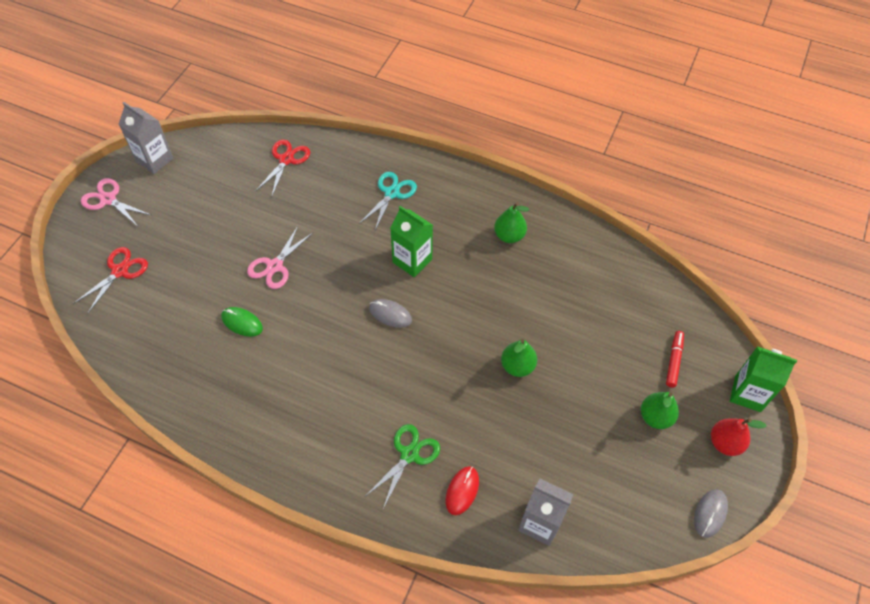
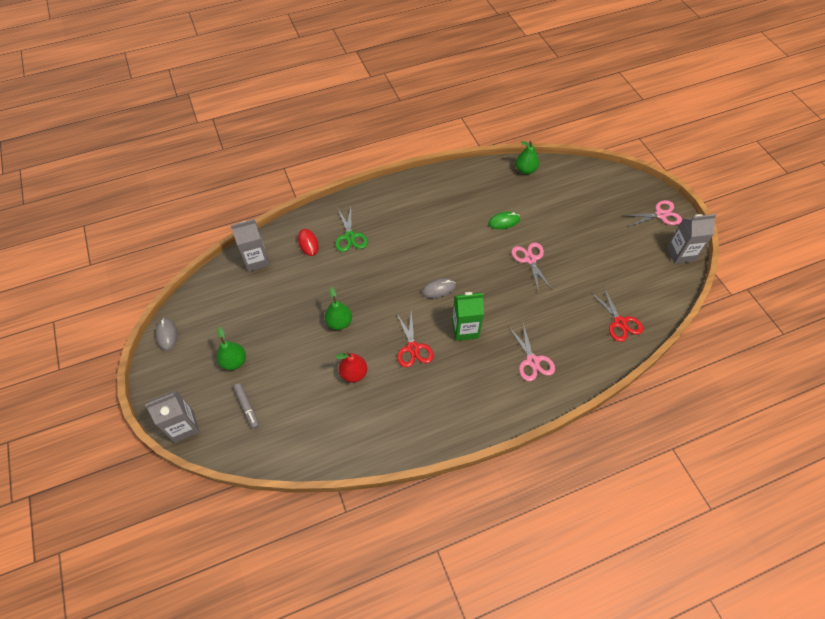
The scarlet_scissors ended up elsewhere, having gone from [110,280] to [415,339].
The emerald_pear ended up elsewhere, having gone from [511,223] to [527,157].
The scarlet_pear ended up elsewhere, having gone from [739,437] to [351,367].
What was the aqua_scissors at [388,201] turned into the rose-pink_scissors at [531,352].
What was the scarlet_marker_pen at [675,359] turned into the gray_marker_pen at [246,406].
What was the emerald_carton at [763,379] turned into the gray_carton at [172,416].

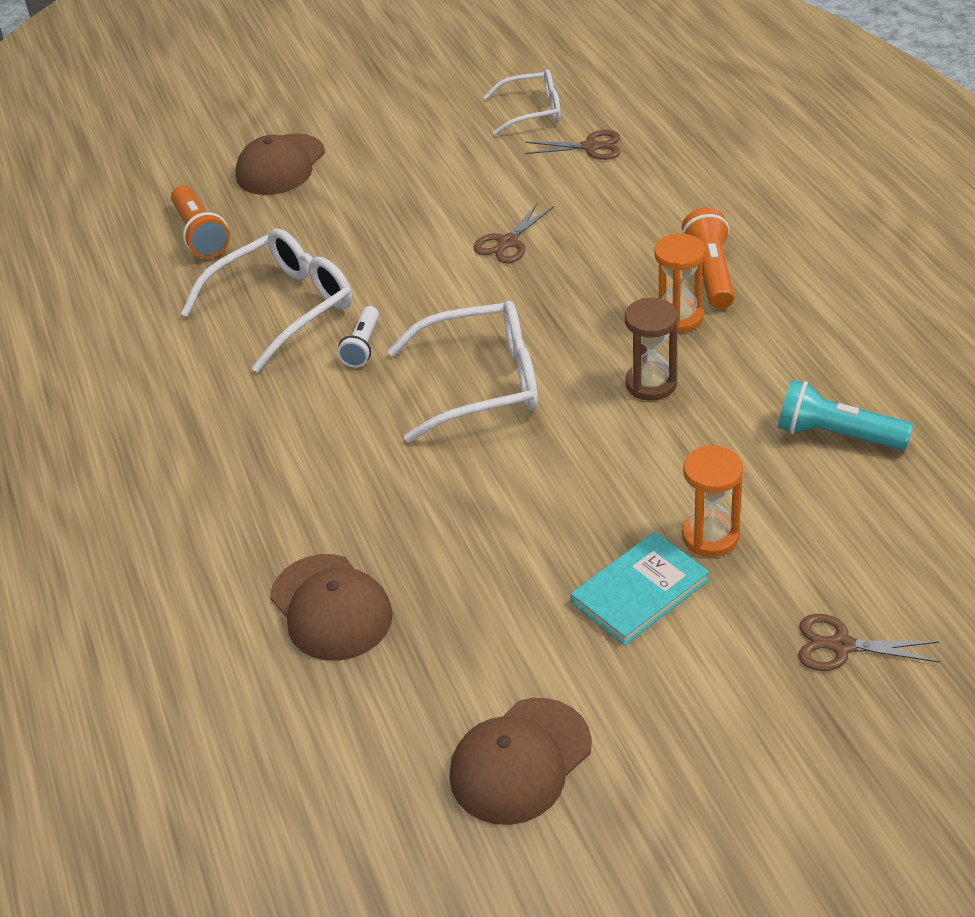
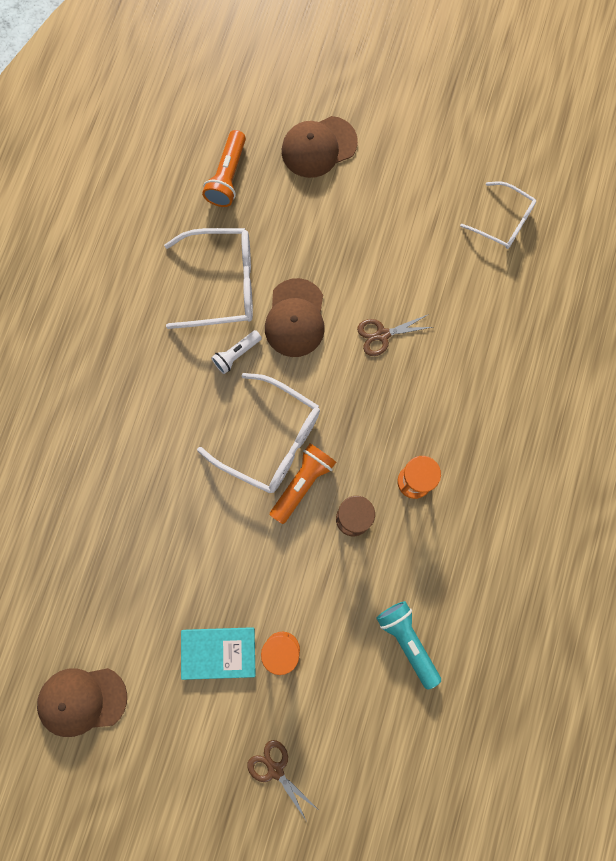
The second view lost the dark_brown_scissors at [573,145].
The dark_brown_baseball_cap ended up elsewhere, having gone from [331,607] to [295,317].
The orange_pocket_torch ended up elsewhere, having gone from [708,258] to [303,484].

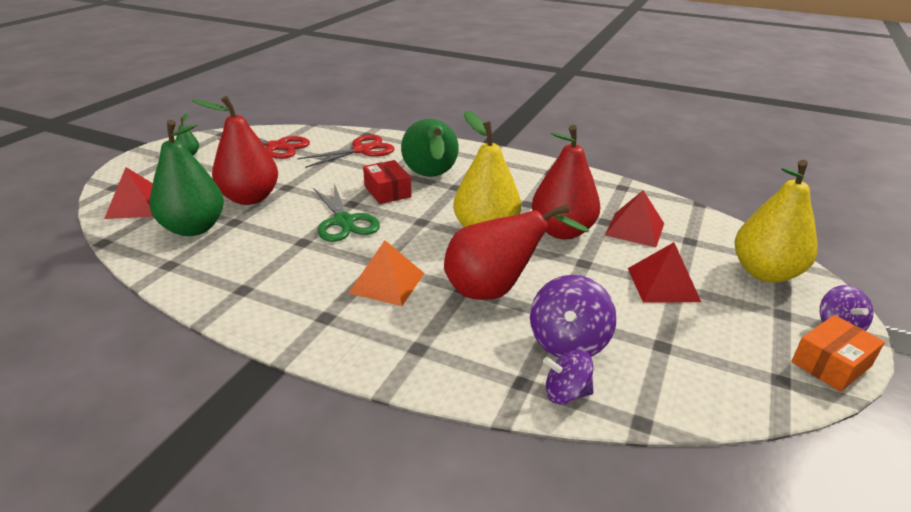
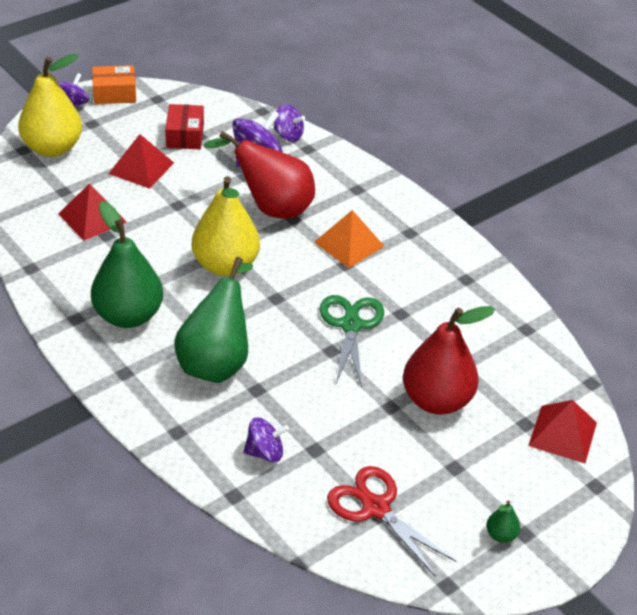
The second view lost the scarlet_pear at [566,182].
The emerald_pear ended up elsewhere, having gone from [186,178] to [127,264].
The scarlet_package ended up elsewhere, having gone from [387,182] to [184,126].
Where the scarlet_scissors stood at [346,151], the violet_toy_top came to stand at [266,440].

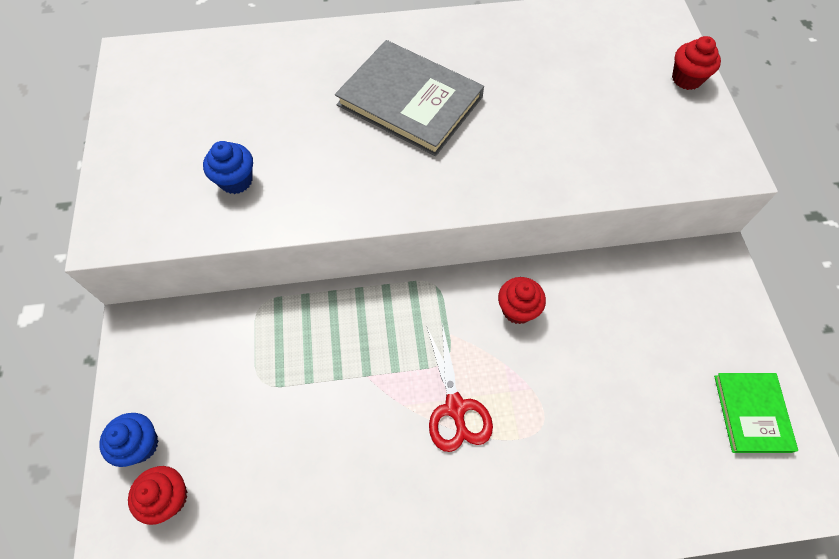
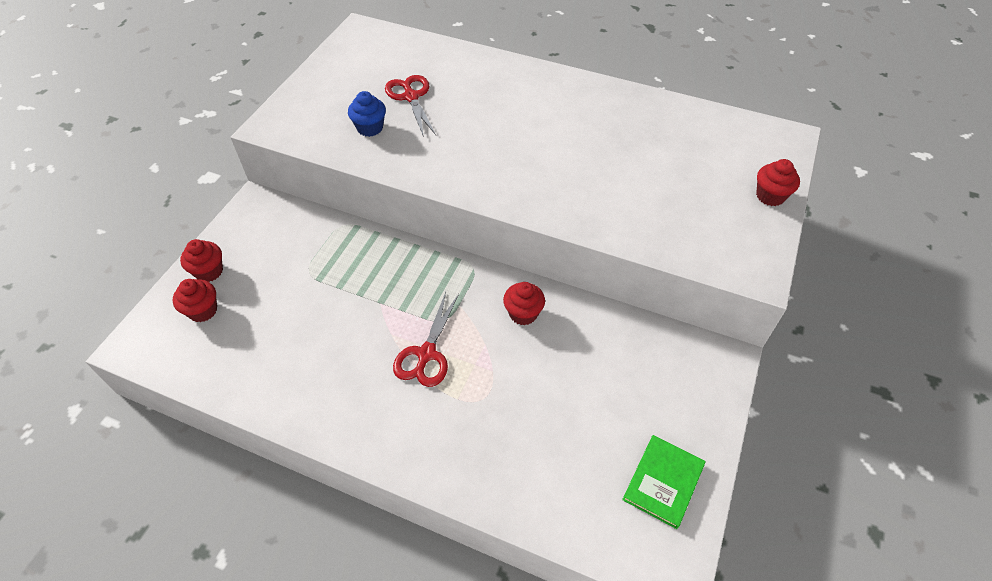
The second view lost the gray_hardcover at [409,98].
The second view gained the scarlet_scissors at [410,106].
What was the cobalt_fairy_cake at [128,440] turned into the scarlet_fairy_cake at [201,260].

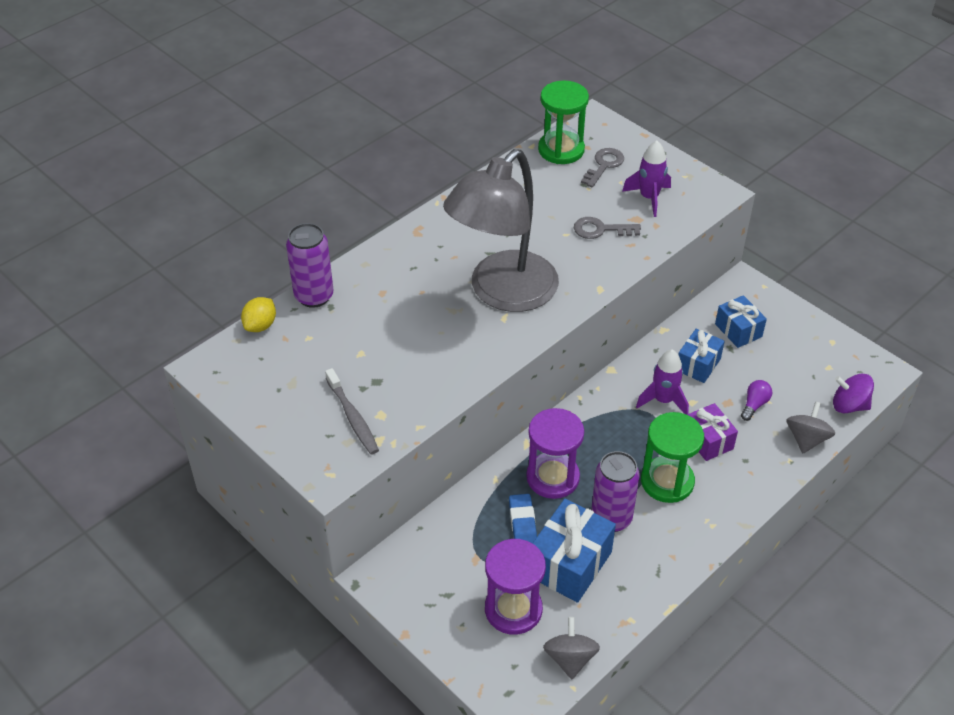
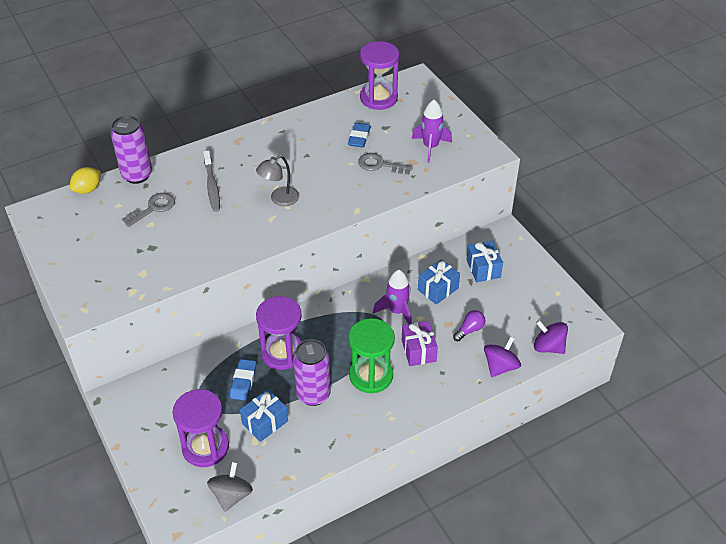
The second view gained the cobalt_gum_eraser at [359,135].
The gray_dental_brush ended up elsewhere, having gone from [352,411] to [211,181].
The gray_key ended up elsewhere, having gone from [602,167] to [148,210].
What was the emerald_sandglass at [563,122] turned into the violet_sandglass at [379,75].
What was the gray_toy_top at [810,427] turned into the violet_toy_top at [502,356].
The size of the gray_lamp at [501,230] changed by a factor of 0.40.
The size of the cobalt_present at [574,551] changed by a factor of 0.62.

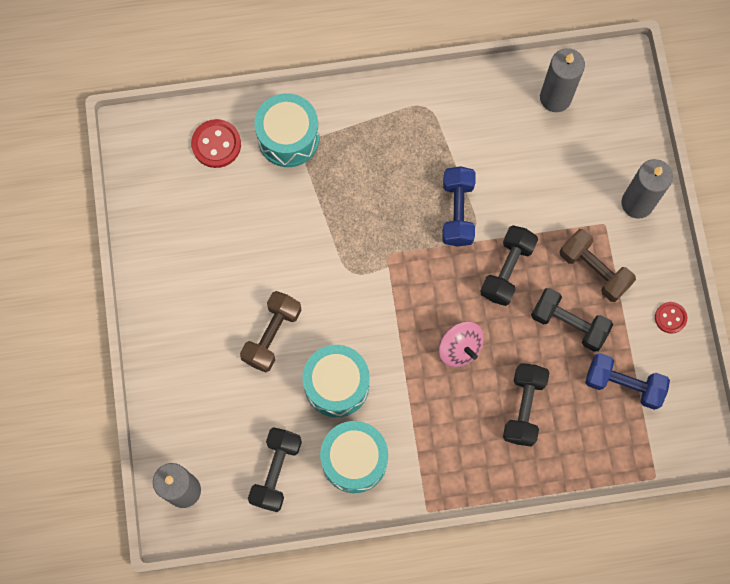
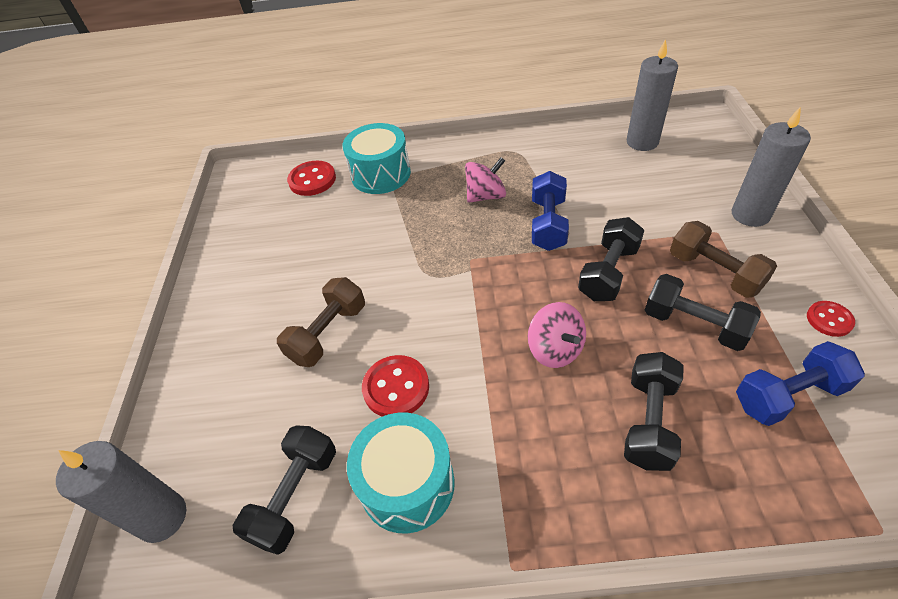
The second view gained the rose-pink_toy_top at [485,180].
Where the aqua_snare_drum stood at [336,381], the scarlet_sewing_button came to stand at [395,386].
The cobalt_free_weight at [627,381] ended up facing another way, 45 degrees counterclockwise from before.

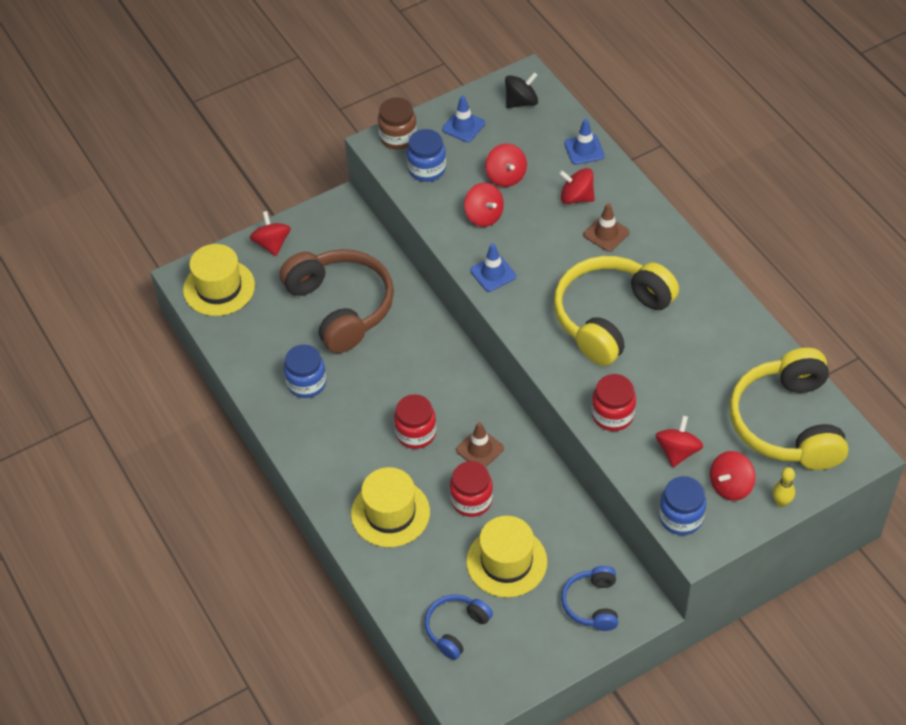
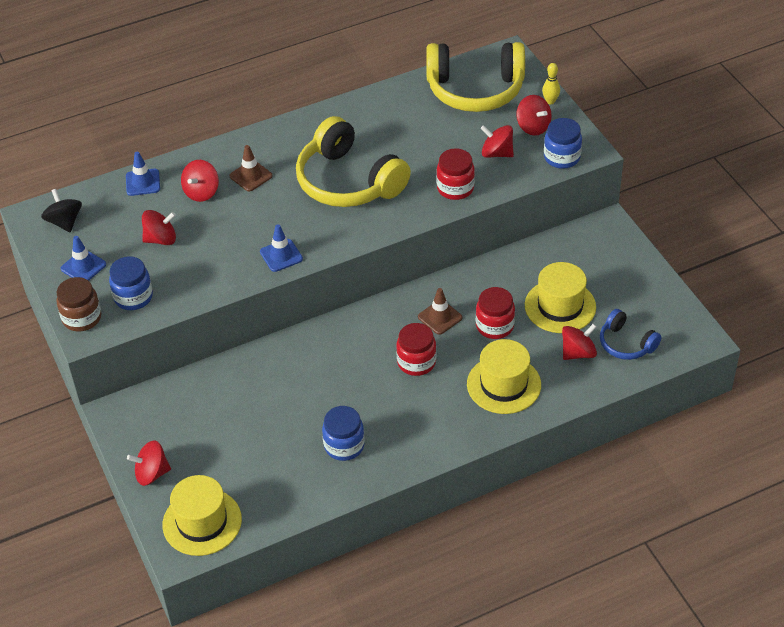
The second view lost the dark_brown_headphones at [337,301].
The second view lost the cobalt_headphones at [589,598].
The scarlet_toy_top ended up elsewhere, having gone from [484,205] to [579,342].

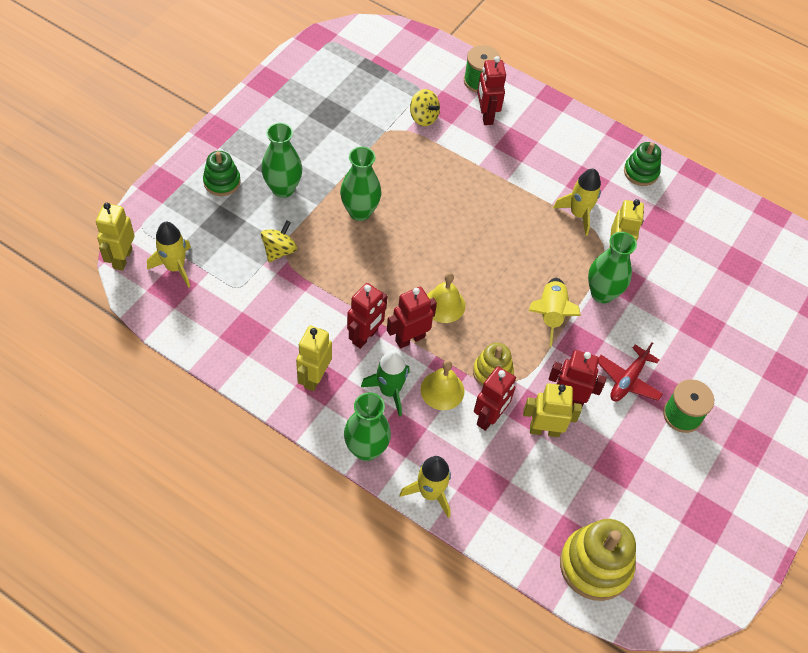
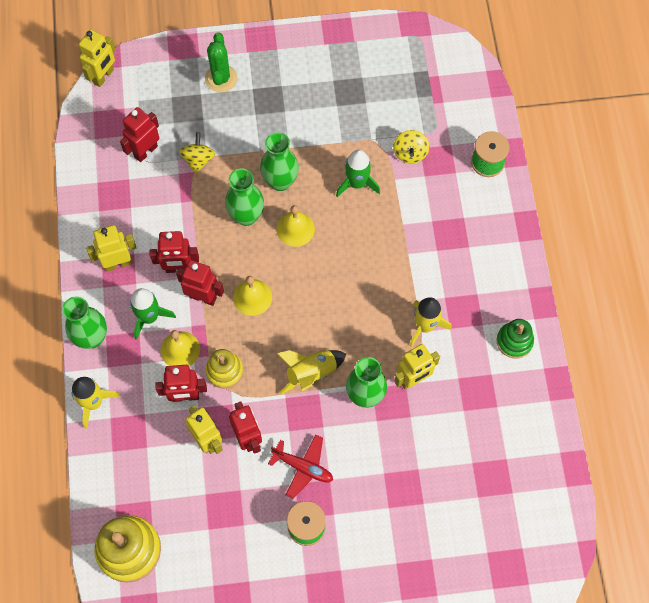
The second view lost the bright_yellow_rocket at [169,255].
The second view gained the bright_yellow_hand_bell at [296,226].
The second view gained the emerald_rocket at [358,173].
The emerald_tall_vase ended up elsewhere, having gone from [281,160] to [244,197].
The scarlet_toy_robot ended up elsewhere, having gone from [491,90] to [139,134].
Where the emerald_ring_stacker stood at [222,173], the emerald_saguaro_cactus came to stand at [221,62].
The bright_yellow_toy_robot at [115,237] ended up facing another way, 150 degrees clockwise from before.
The bright_yellow_toy_top at [279,241] ended up facing another way, 75 degrees counterclockwise from before.
The scarlet_aeroplane at [630,372] ended up facing another way, 150 degrees counterclockwise from before.

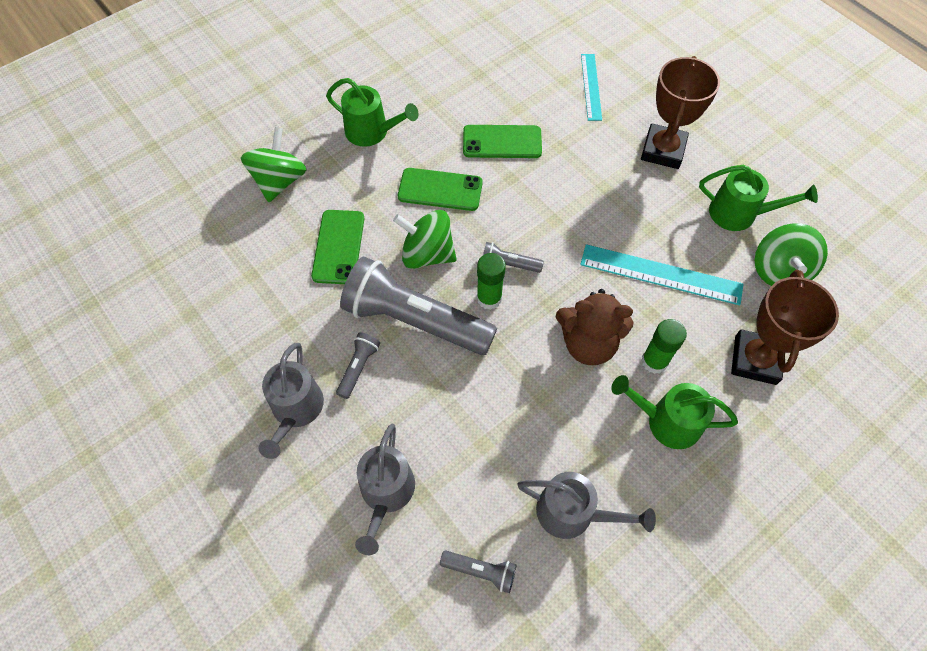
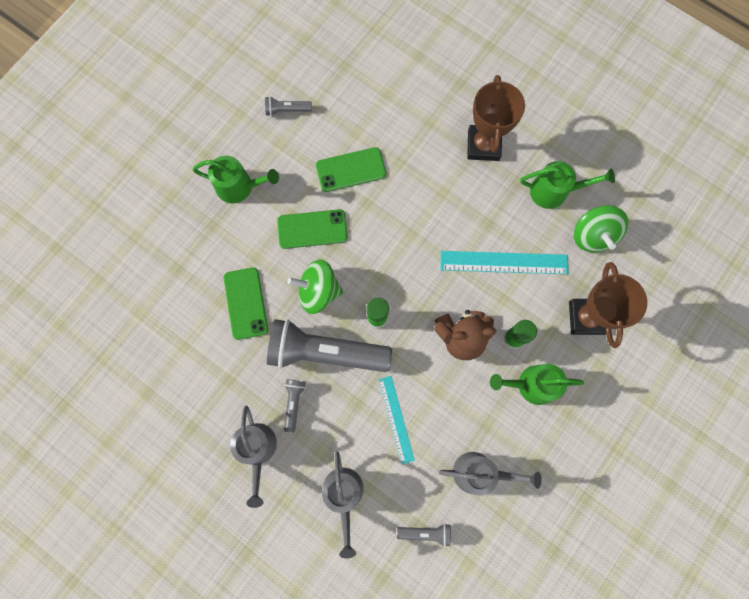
The second view lost the emerald_toy_top at [274,164].
The gray_pocket_torch ended up elsewhere, having gone from [513,257] to [288,106].
The aqua_straightedge ended up elsewhere, having gone from [591,87] to [396,420].

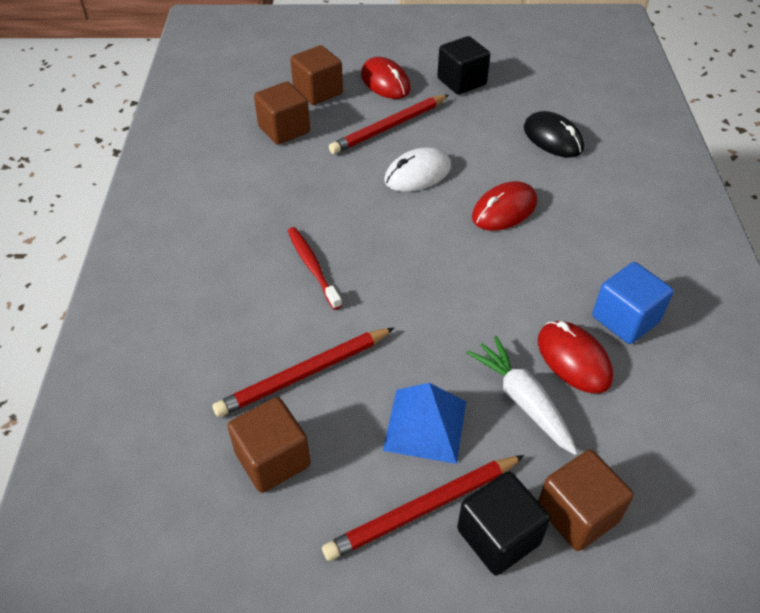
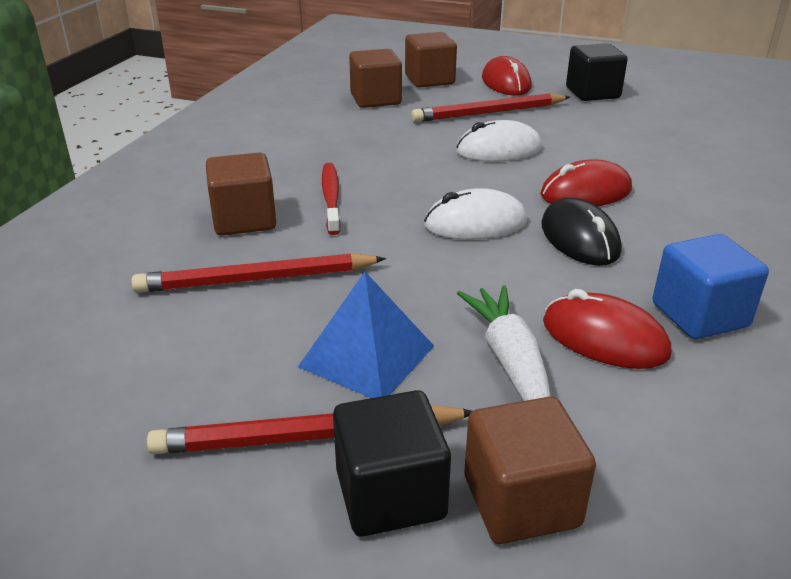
The second view gained the white_PC_mouse at [475,214].
The dark_brown_cube ended up elsewhere, having gone from [269,445] to [241,194].
The ebony_PC_mouse ended up elsewhere, having gone from [554,134] to [581,232].
The scarlet_PC_mouse at [575,357] ended up facing another way, 45 degrees counterclockwise from before.

